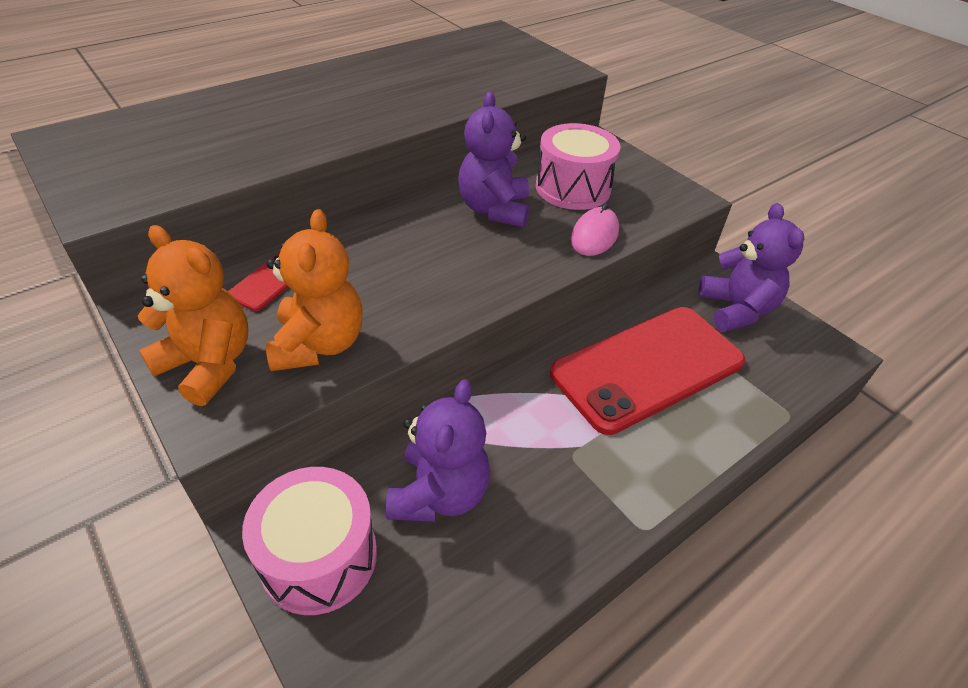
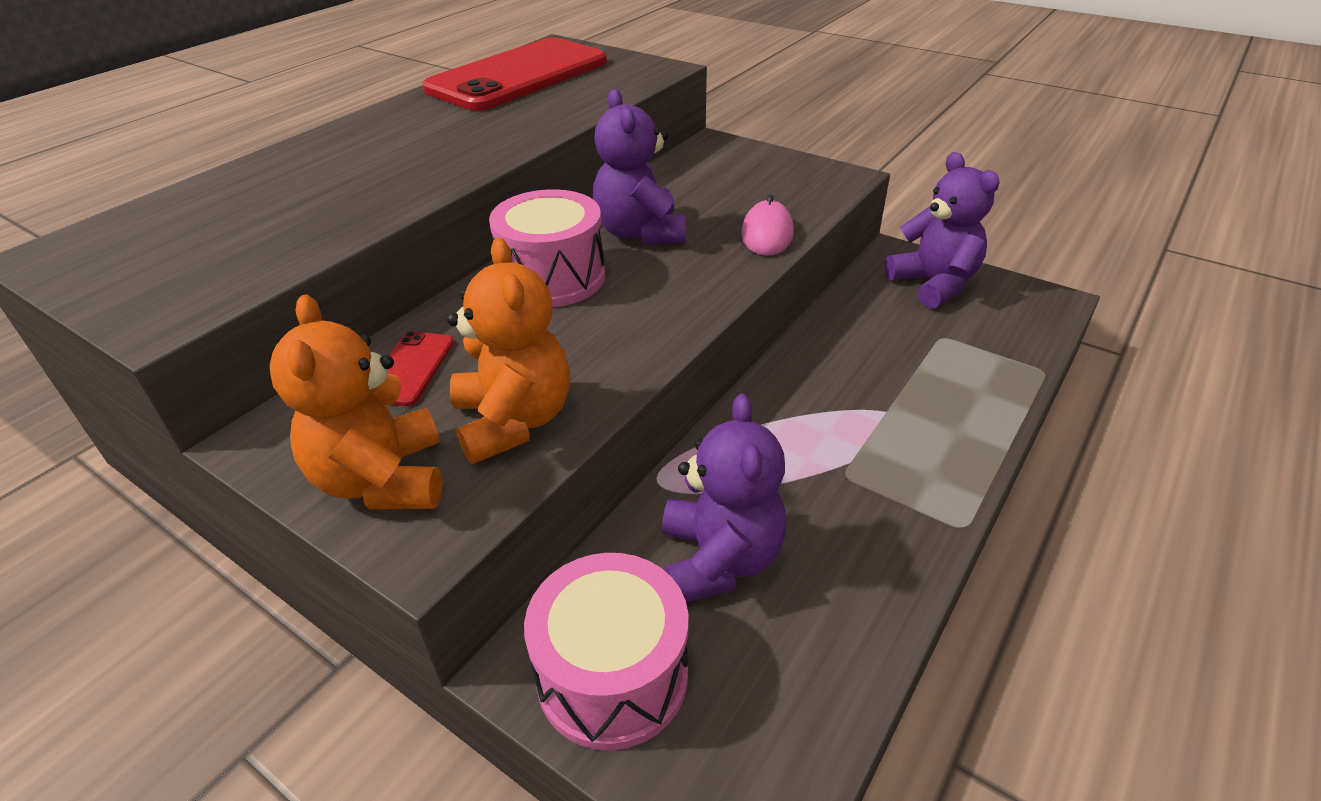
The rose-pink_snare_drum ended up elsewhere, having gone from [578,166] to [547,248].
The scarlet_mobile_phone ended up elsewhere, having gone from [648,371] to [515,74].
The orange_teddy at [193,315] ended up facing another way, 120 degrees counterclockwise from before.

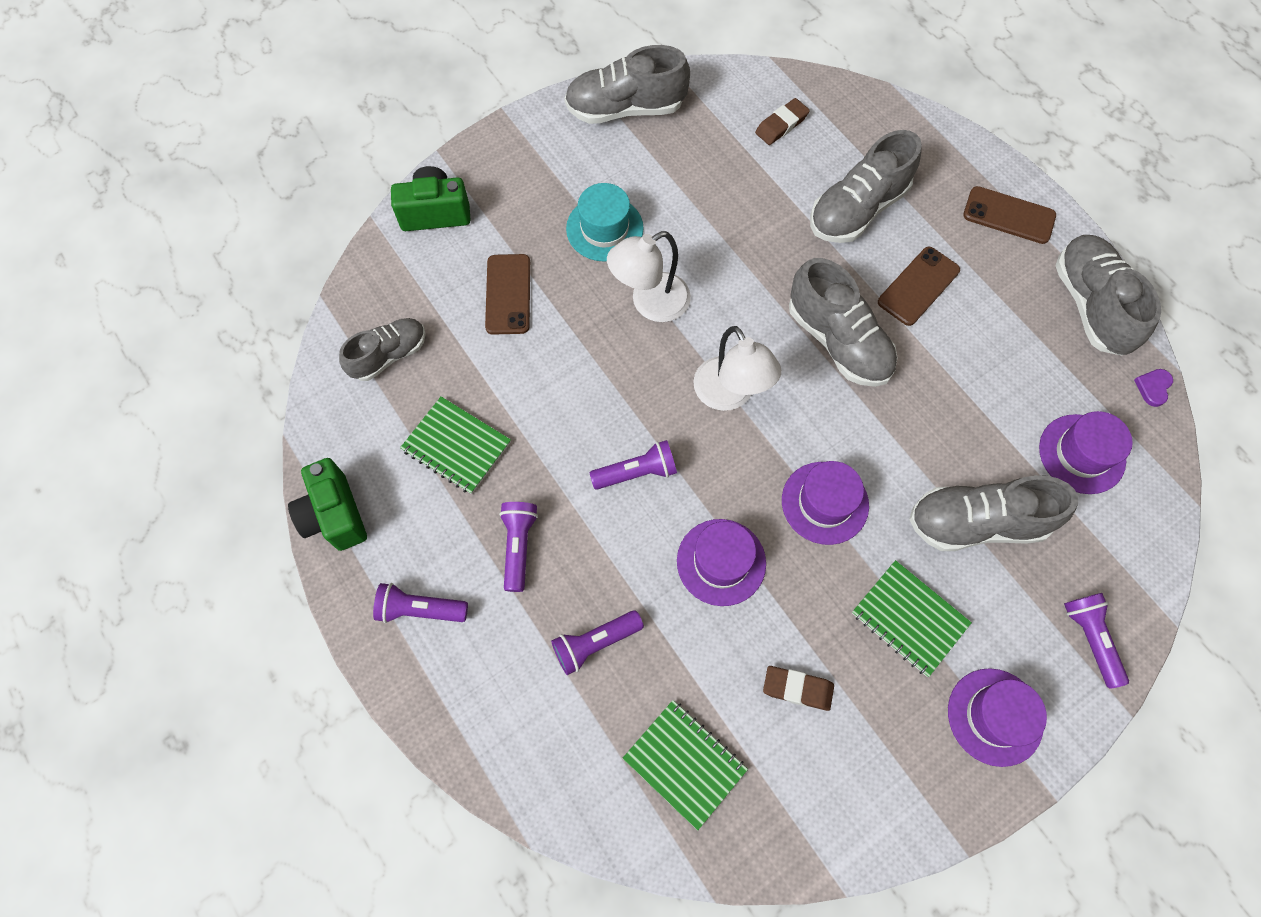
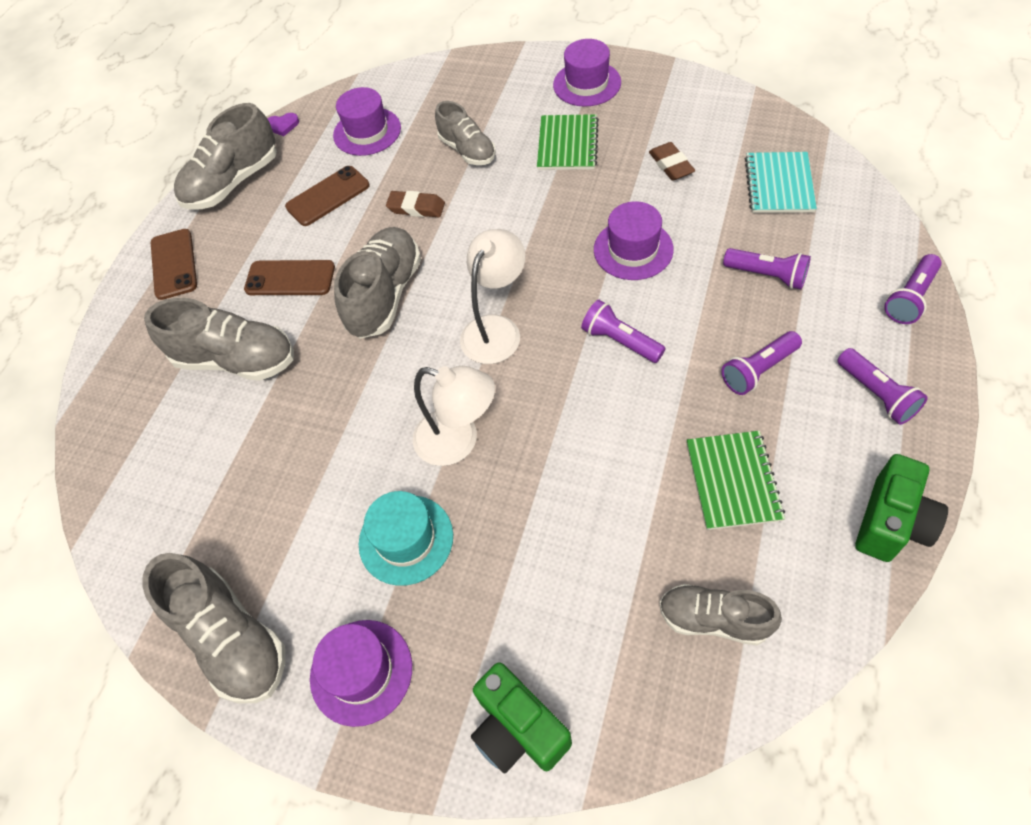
The dark_brown_mobile_phone ended up elsewhere, having gone from [507,294] to [327,196].
The dark_brown_gum_eraser ended up elsewhere, having gone from [782,121] to [415,204].
The violet_top_hat ended up elsewhere, having gone from [825,503] to [361,673].
The violet_pocket_torch ended up elsewhere, having gone from [1096,641] to [913,289].
What was the emerald_notebook at [685,765] turned into the aqua_notebook at [781,182].
The size of the gray_sneaker at [993,513] changed by a factor of 0.65.

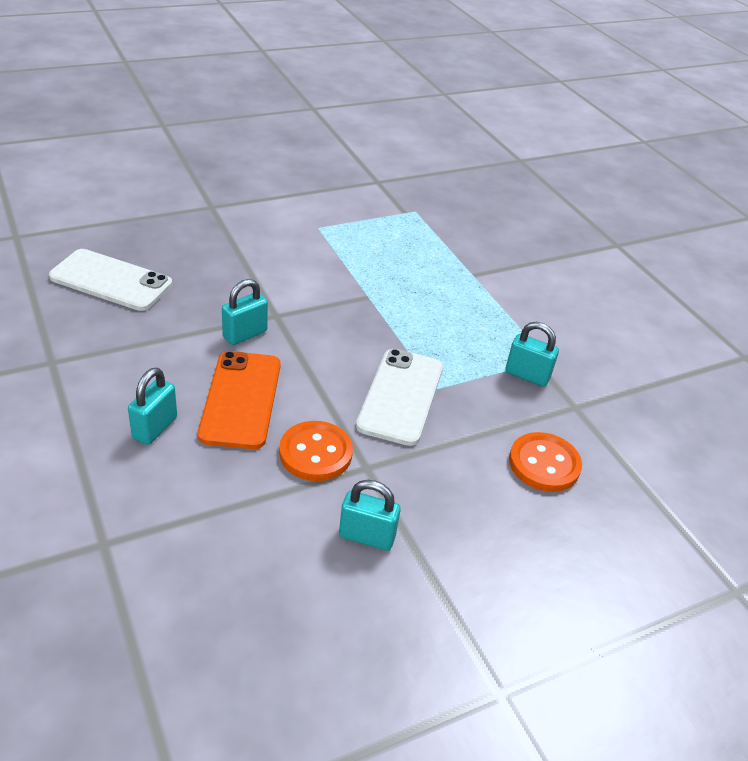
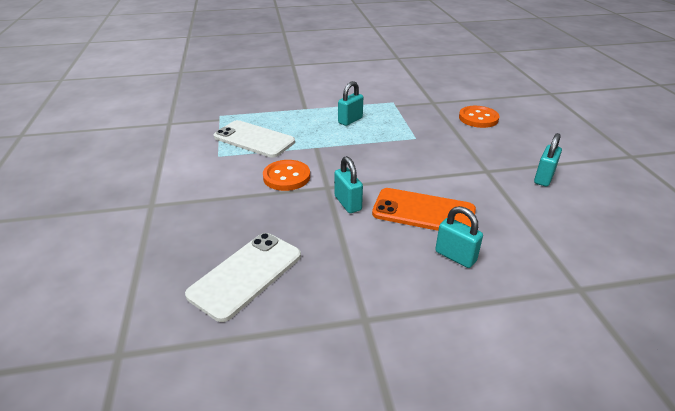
The orange_sewing_button ended up elsewhere, having gone from [316,451] to [286,175].
The white_mobile_phone ended up elsewhere, having gone from [399,397] to [254,139].
The aqua_padlock ended up elsewhere, having gone from [532,354] to [350,103].

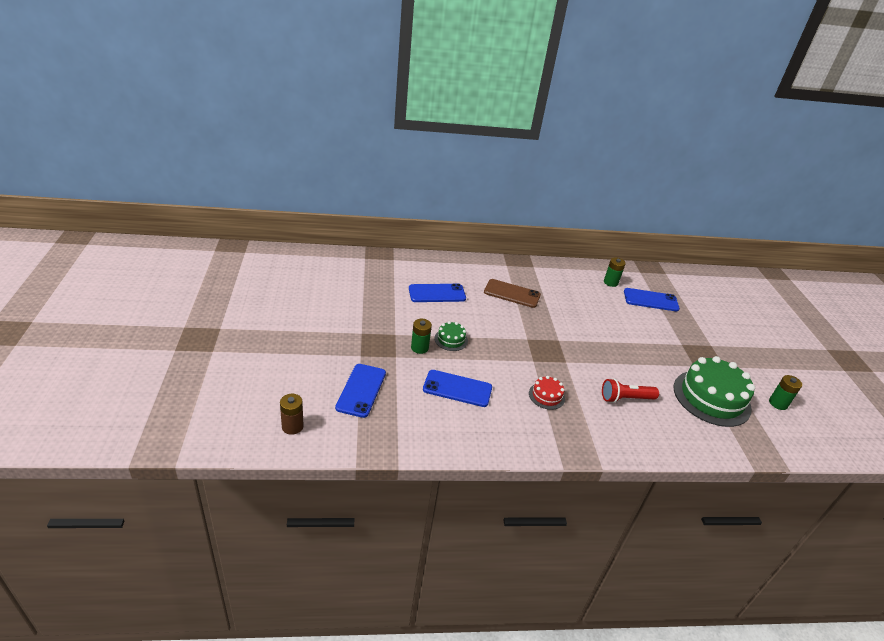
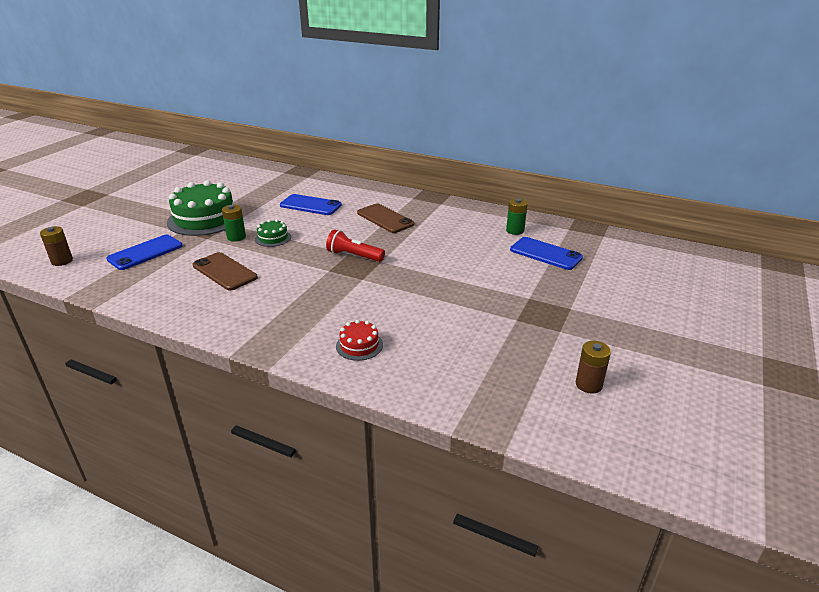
The scarlet_cake ended up elsewhere, having gone from [547,393] to [359,340].
The scarlet_pocket_torch ended up elsewhere, having gone from [630,390] to [355,245].
The emerald_cake ended up elsewhere, having gone from [714,391] to [200,208].
What was the cobalt_mobile_phone at [457,388] turned into the dark_brown_mobile_phone at [225,271].
What was the emerald_AA_battery at [785,392] turned into the dark_brown_AA_battery at [593,367].

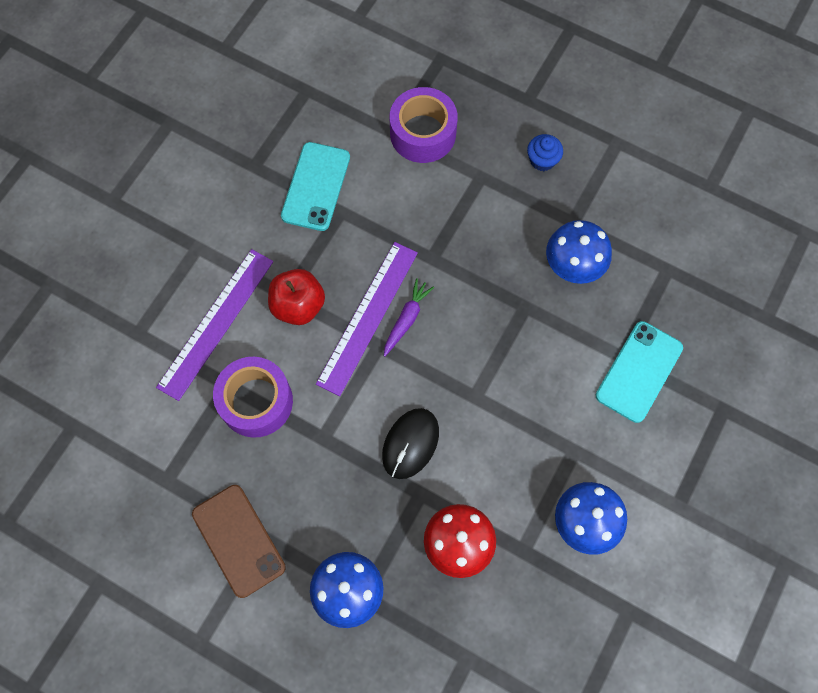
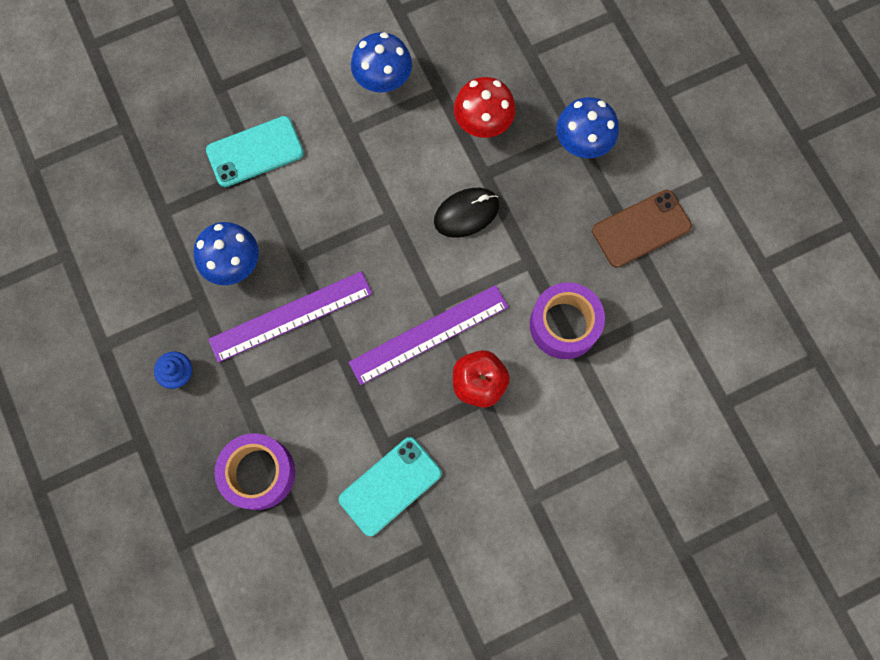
The second view lost the violet_root_vegetable at [409,317].
The violet_straightedge ended up elsewhere, having gone from [214,325] to [290,317].
The dark_brown_mobile_phone at [239,541] ended up facing another way, 60 degrees clockwise from before.

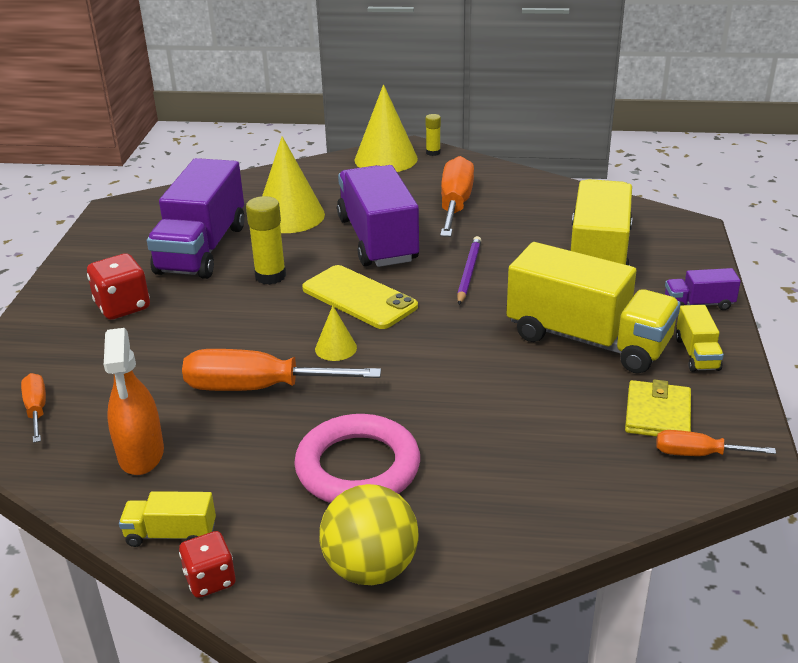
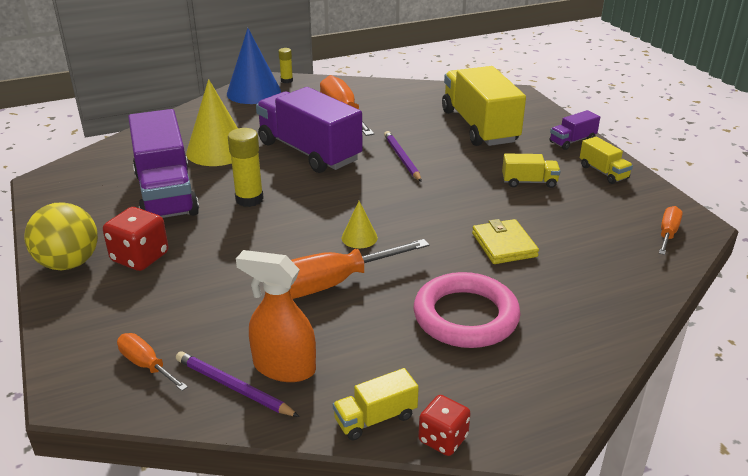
The second view lost the bright_yellow_mobile_phone at [360,297].
The second view gained the violet_wooden_pencil at [238,384].
The bright_yellow_ball ended up elsewhere, having gone from [369,534] to [61,236].
The bright_yellow_billfold ended up elsewhere, having gone from [658,408] to [505,241].
What was the bright_yellow_cone at [386,128] turned into the cobalt_cone at [254,66].
The orange_spray_cleaner at [134,401] ended up facing another way, 150 degrees clockwise from before.
The orange_hand_screwdriver at [716,443] ended up facing another way, 135 degrees clockwise from before.
The size of the bright_yellow_truck at [594,308] changed by a factor of 0.44.

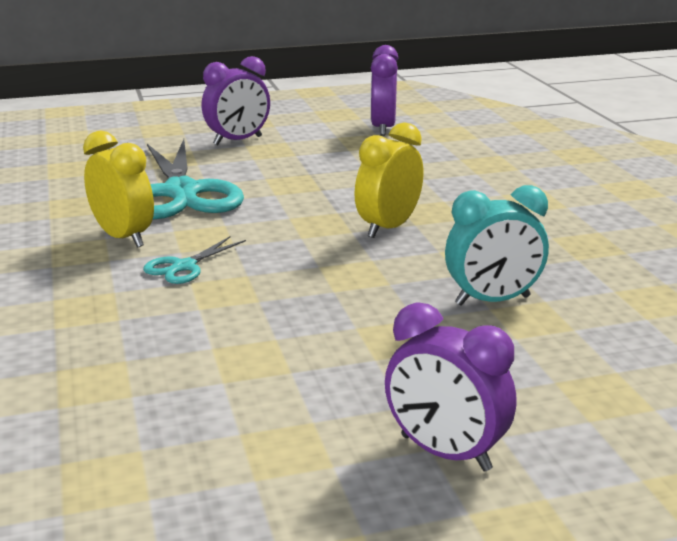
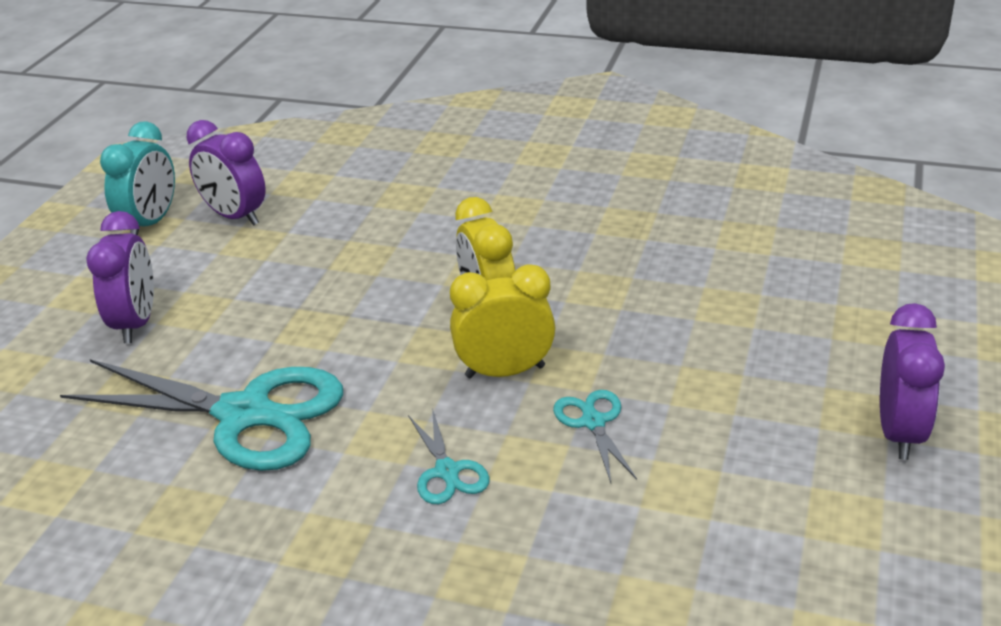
The second view gained the aqua_scissors at [595,436].
The bright_yellow_alarm_clock ended up elsewhere, having gone from [118,189] to [503,321].
The aqua_alarm_clock ended up elsewhere, having gone from [497,245] to [137,178].
The violet_alarm_clock at [450,387] ended up facing another way, 60 degrees counterclockwise from before.

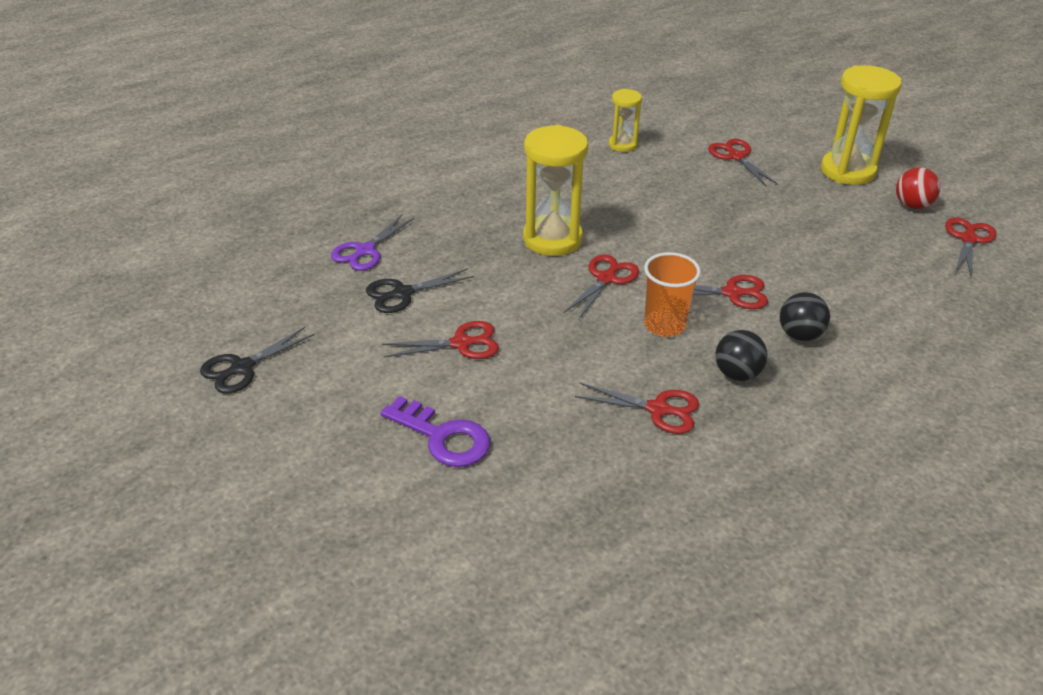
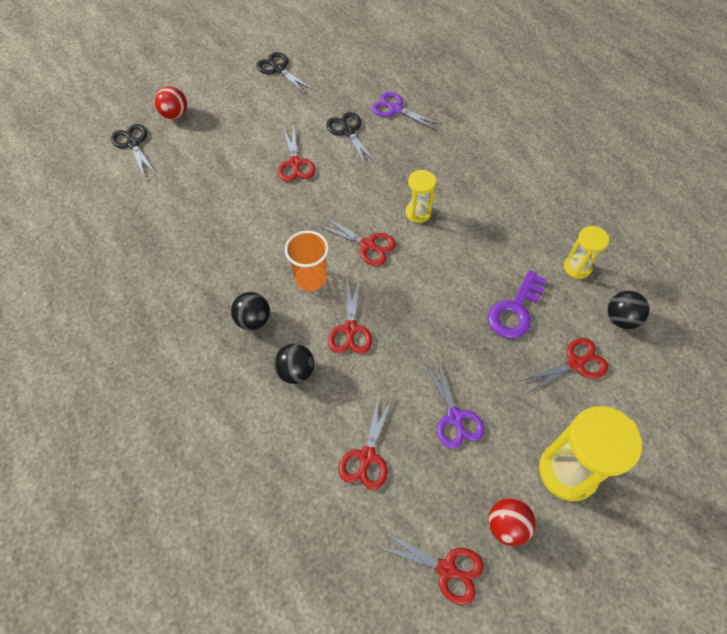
The second view gained the ebony_scissors at [133,151].
The second view gained the scarlet_ball at [170,102].
The second view gained the violet_scissors at [454,404].
The second view gained the ebony_ball at [628,310].
The violet_key ended up elsewhere, having gone from [435,431] to [517,304].
The scarlet_scissors ended up elsewhere, having gone from [637,408] to [366,442].
The size of the bright_yellow_sandglass at [555,190] changed by a factor of 0.55.

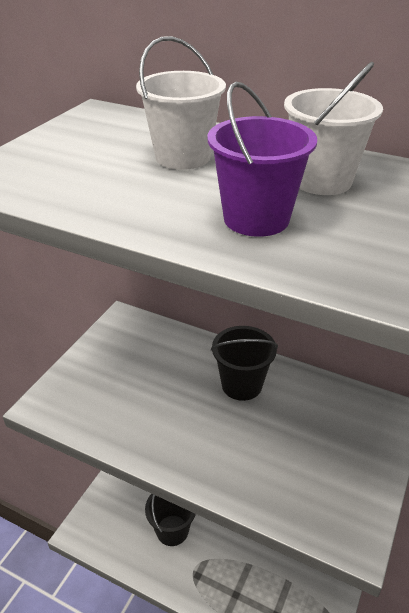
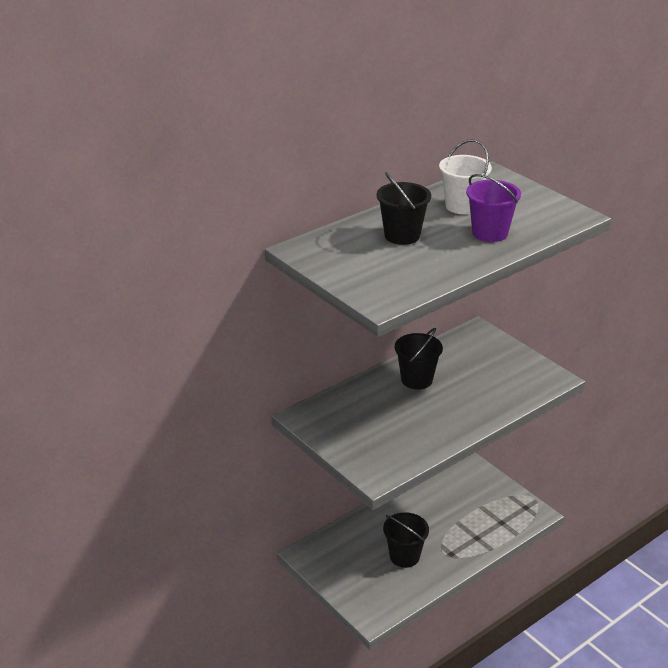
What was the white_bucket at [181,103] turned into the ebony_bucket at [404,208].

